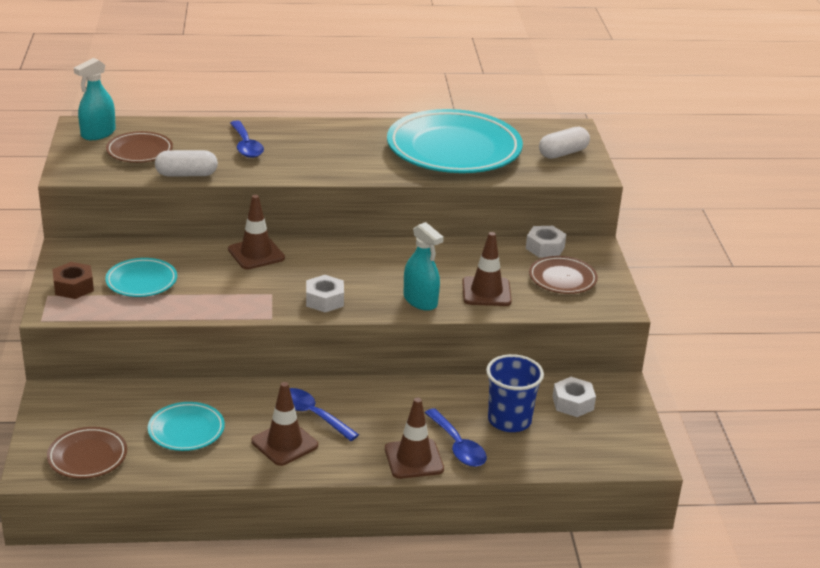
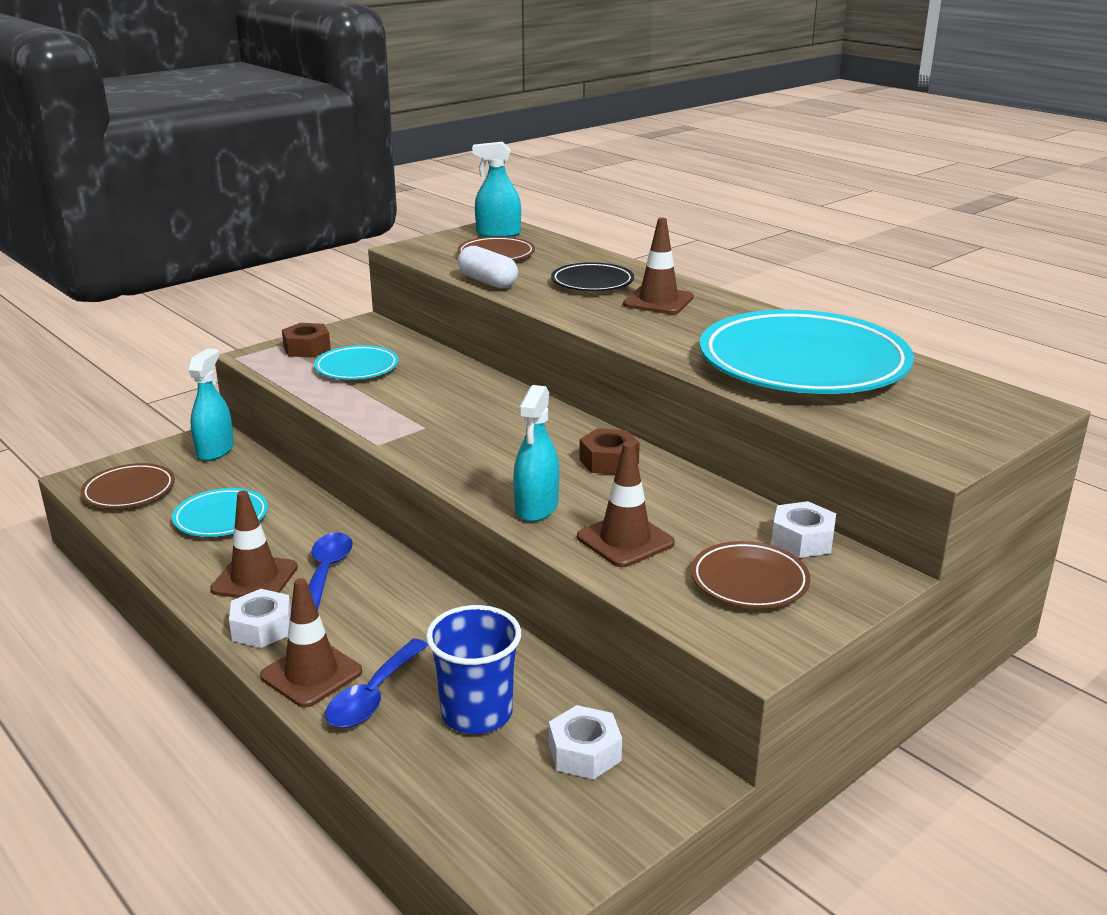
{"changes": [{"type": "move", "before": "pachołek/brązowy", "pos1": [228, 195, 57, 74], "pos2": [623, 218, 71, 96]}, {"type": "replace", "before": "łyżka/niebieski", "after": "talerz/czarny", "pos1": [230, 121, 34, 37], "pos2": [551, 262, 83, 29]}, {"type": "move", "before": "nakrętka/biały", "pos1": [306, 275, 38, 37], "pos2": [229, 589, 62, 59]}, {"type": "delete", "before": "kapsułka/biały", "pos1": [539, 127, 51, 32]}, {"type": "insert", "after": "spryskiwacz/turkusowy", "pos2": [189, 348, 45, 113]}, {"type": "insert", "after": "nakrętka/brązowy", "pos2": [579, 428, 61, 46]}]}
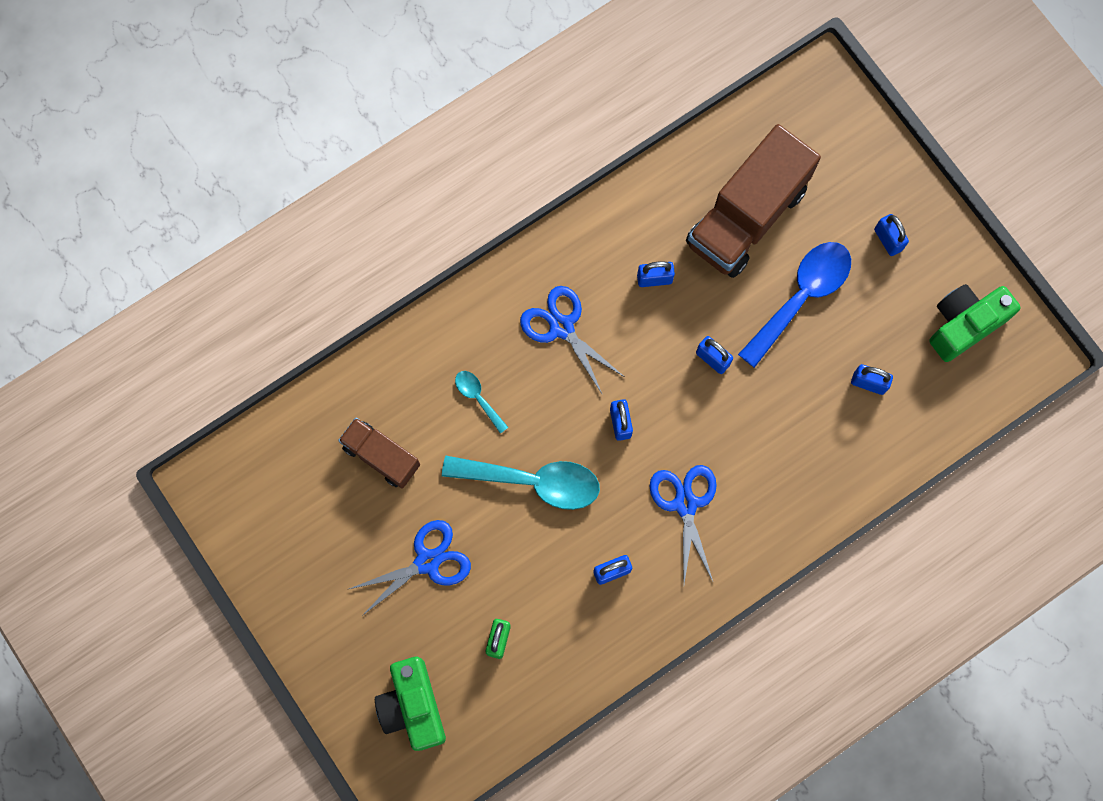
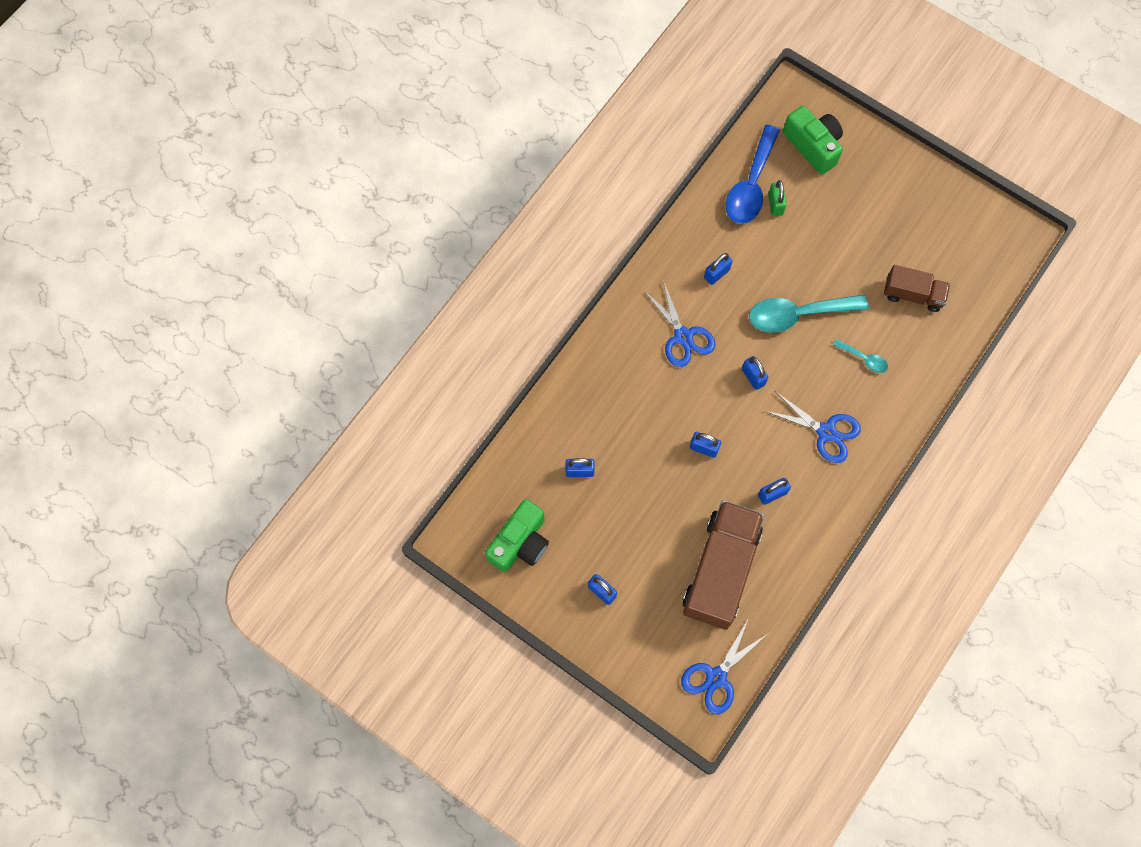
{"changes": [{"type": "move", "before": "nożyczki/niebieski", "pos1": [349, 520, 122, 96], "pos2": [681, 618, 86, 96]}, {"type": "move", "before": "łyżka/niebieski", "pos1": [738, 242, 113, 126], "pos2": [726, 125, 54, 99]}]}
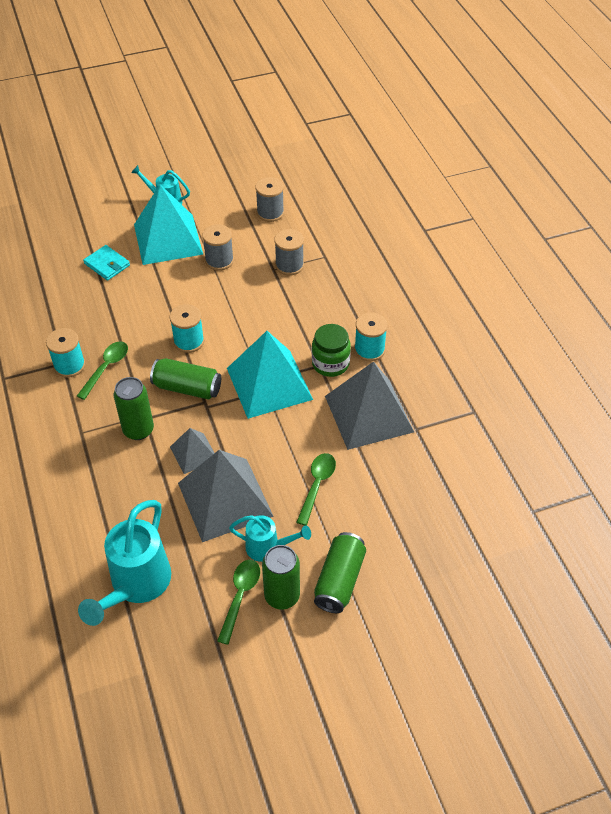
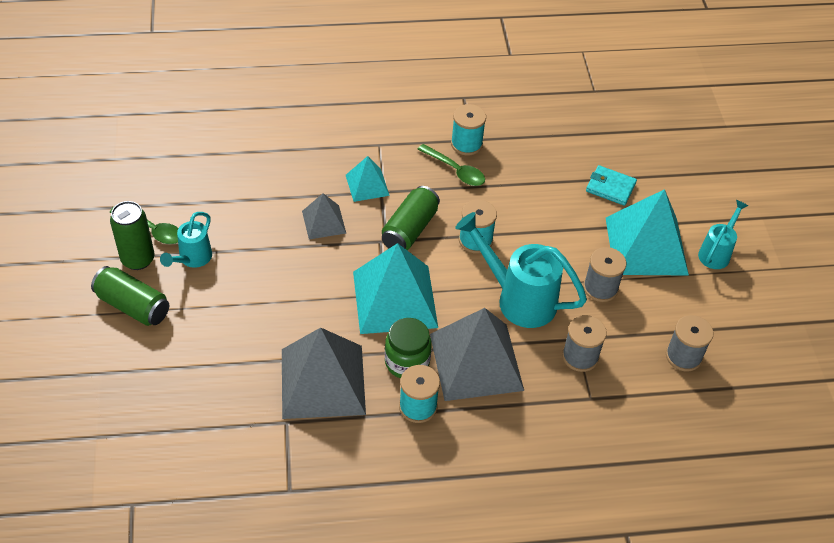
{"changes": [{"type": "move", "before": "konewka/turkusowy", "pos1": [78, 500, 93, 126], "pos2": [455, 212, 132, 116]}, {"type": "rotate", "before": "portfel/turkusowy", "pos1": [83, 245, 47, 36], "pos2": [586, 165, 51, 41], "turn": 60}, {"type": "replace", "before": "puszka/zielony", "after": "piramida/turkusowy", "pos1": [114, 377, 40, 63], "pos2": [346, 156, 44, 46]}, {"type": "move", "before": "piramida/szary", "pos1": [178, 450, 96, 92], "pos2": [430, 308, 94, 93]}, {"type": "delete", "before": "łyżka/zielony", "pos1": [296, 453, 40, 73]}]}
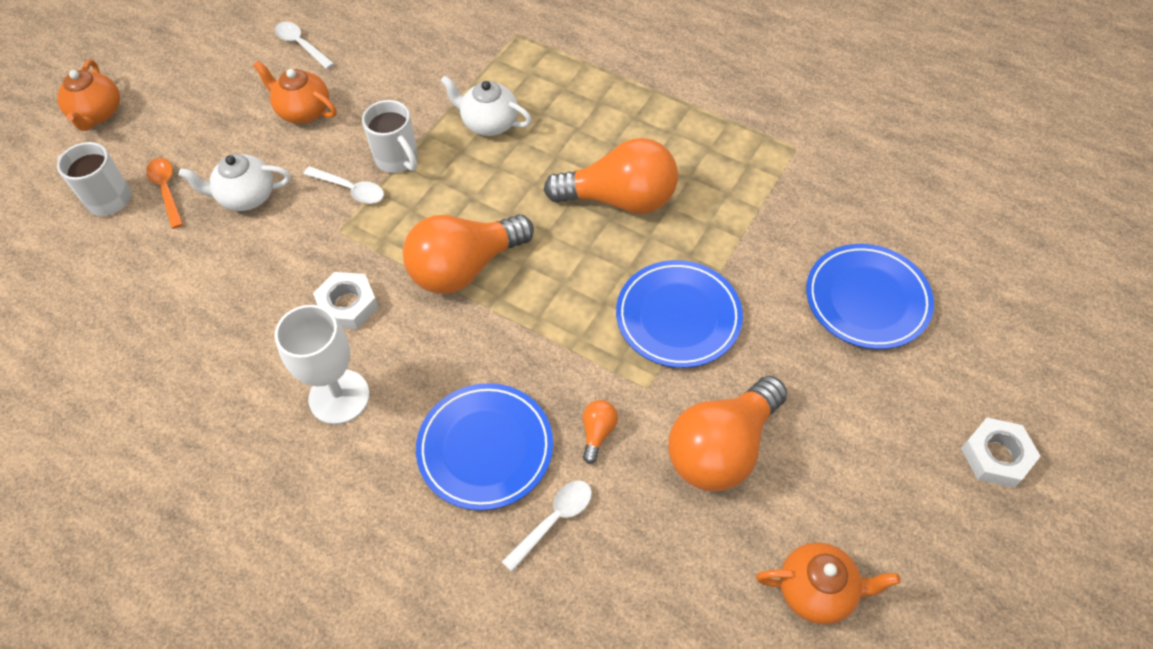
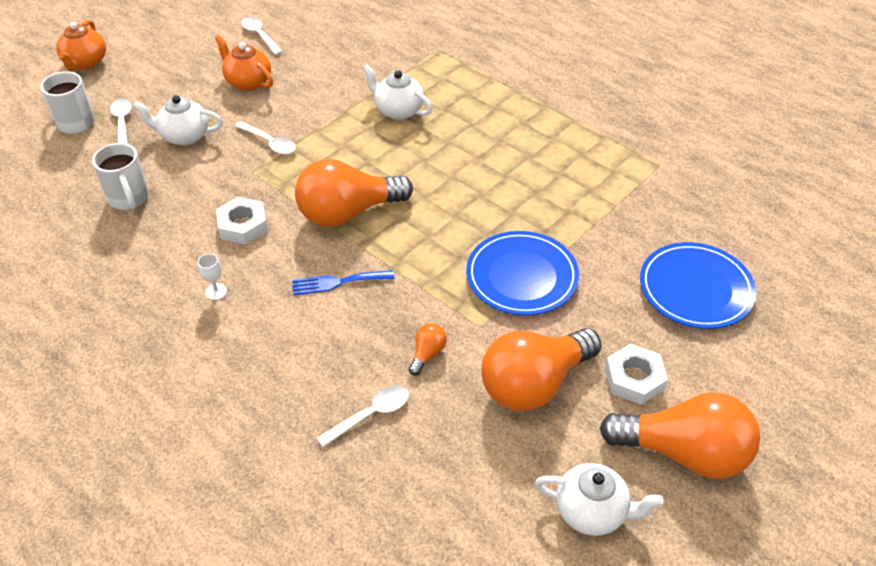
{"changes": [{"type": "recolor", "before": "łyżka/pomarańczowy", "after": "łyżka/biały", "pos1": [146, 158, 38, 71], "pos2": [110, 98, 22, 46]}, {"type": "resize", "before": "kielich/biały", "pos1": [275, 305, 95, 119], "pos2": [198, 254, 29, 46], "scale": 0.41}, {"type": "move", "before": "kubek/biały", "pos1": [362, 100, 56, 73], "pos2": [92, 143, 57, 67]}, {"type": "delete", "before": "talerz/niebieski", "pos1": [416, 383, 137, 128]}, {"type": "move", "before": "żarówka/pomarańczowy", "pos1": [544, 138, 134, 76], "pos2": [600, 392, 160, 87]}, {"type": "recolor", "before": "imbryk/pomarańczowy", "after": "imbryk/biały", "pos1": [756, 543, 144, 81], "pos2": [535, 463, 129, 73]}, {"type": "move", "before": "nakrętka/biały", "pos1": [961, 418, 80, 70], "pos2": [605, 344, 63, 61]}, {"type": "insert", "after": "widelec/niebieski", "pos2": [292, 270, 102, 25]}]}
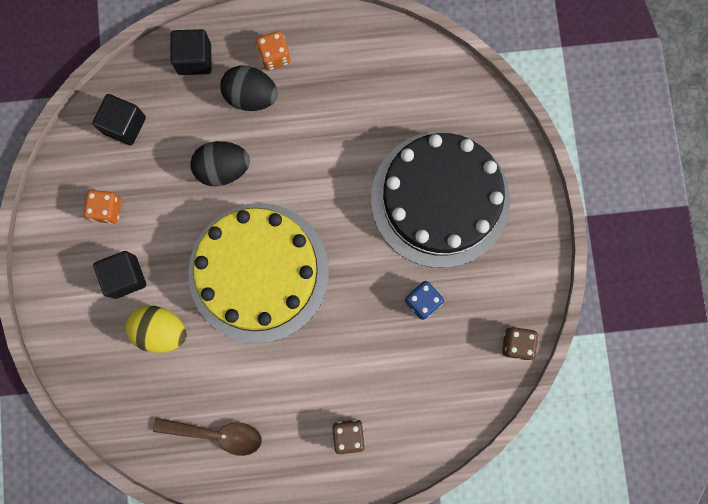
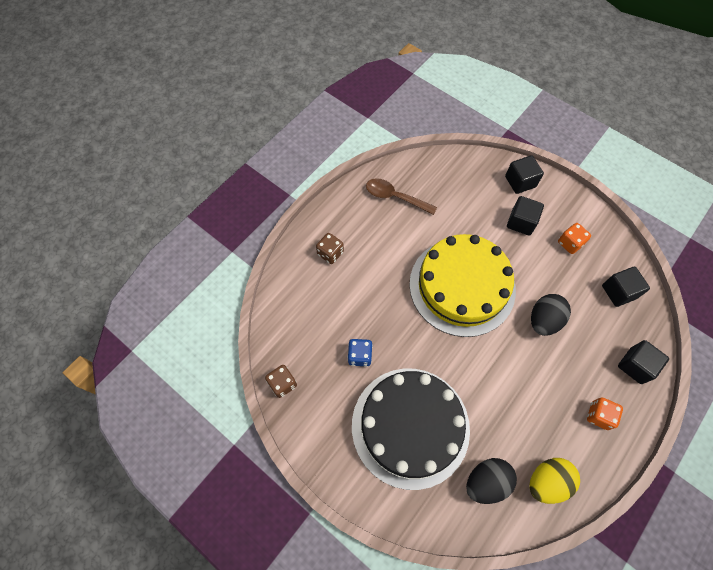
{"changes": [{"type": "move", "before": "jajko/żółty", "pos1": [126, 306, 61, 47], "pos2": [529, 458, 51, 46]}, {"type": "rotate", "before": "łyżka/brązowy", "pos1": [153, 418, 109, 38], "pos2": [366, 178, 71, 37], "turn": 60}, {"type": "move", "before": "jajko/czarny", "pos1": [220, 65, 58, 46], "pos2": [466, 458, 51, 46]}, {"type": "insert", "after": "sześcian/czarny", "pos2": [505, 155, 39, 39]}]}
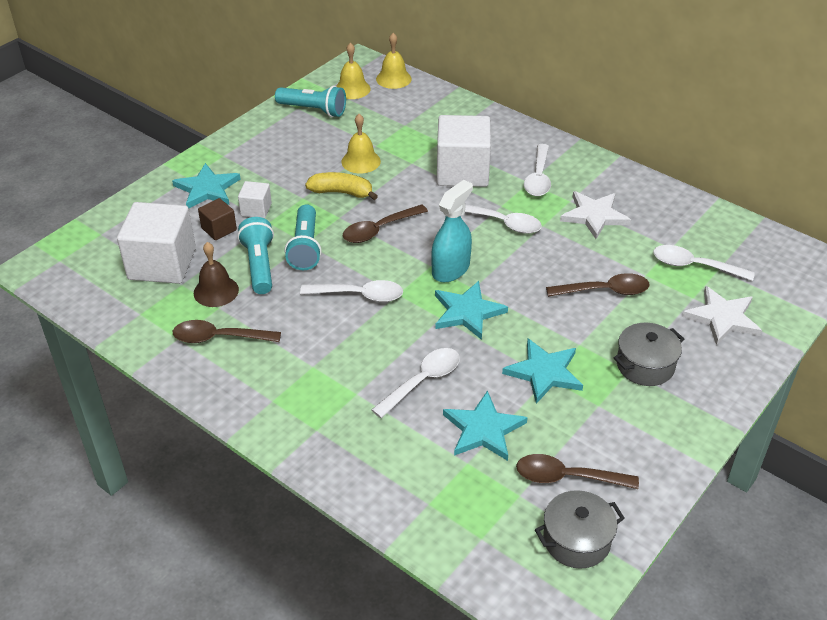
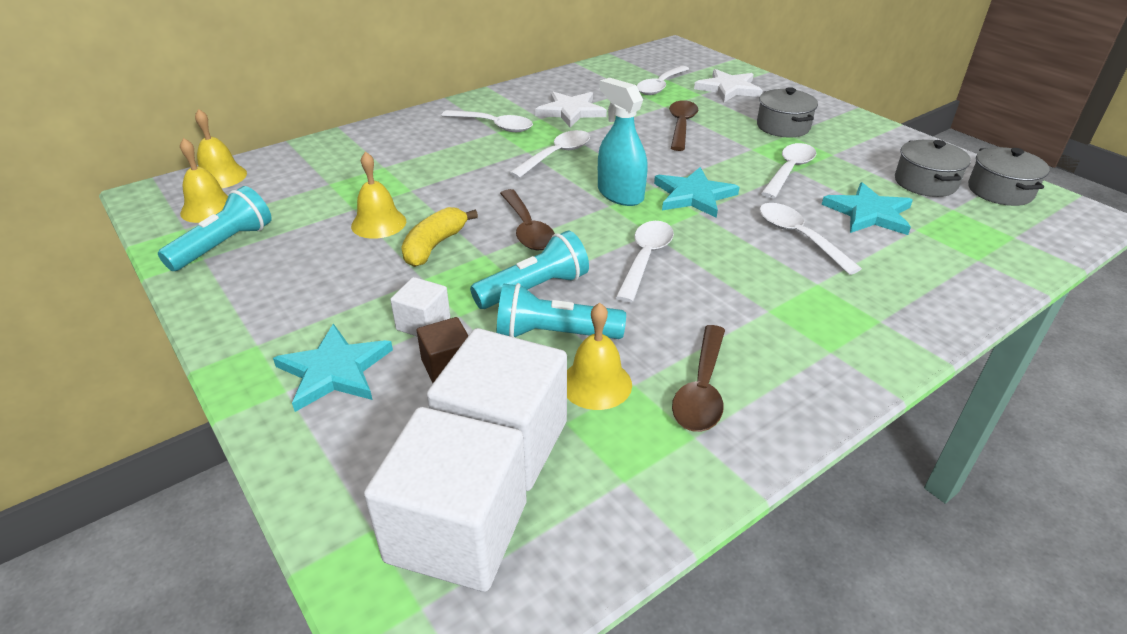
{"changes": [{"type": "recolor", "before": "dzwonek/brązowy", "after": "dzwonek/żółty", "pos1": [194, 242, 45, 65], "pos2": [567, 303, 65, 107]}, {"type": "rotate", "before": "latarka/turkusowy", "pos1": [285, 204, 37, 66], "pos2": [470, 231, 119, 78], "turn": -45}, {"type": "move", "before": "sześcian/biały", "pos1": [437, 115, 54, 72], "pos2": [364, 407, 163, 185]}, {"type": "replace", "before": "gwiazda/turkusowy", "after": "łyżka/biały", "pos1": [502, 339, 81, 65], "pos2": [761, 143, 55, 55]}, {"type": "replace", "before": "łyżka/brązowy", "after": "garnek/szary", "pos1": [516, 454, 123, 35], "pos2": [895, 140, 76, 57]}]}
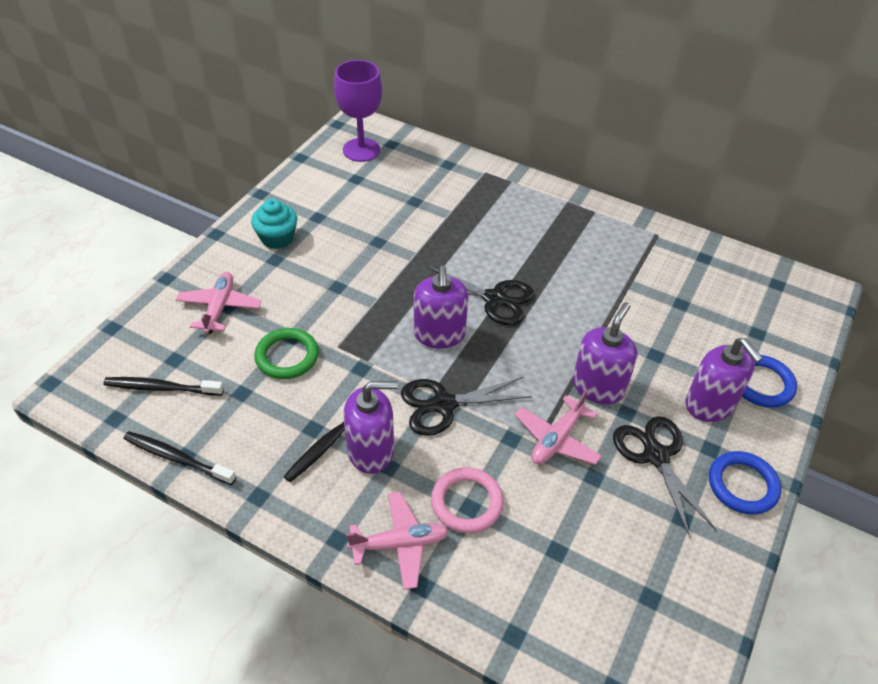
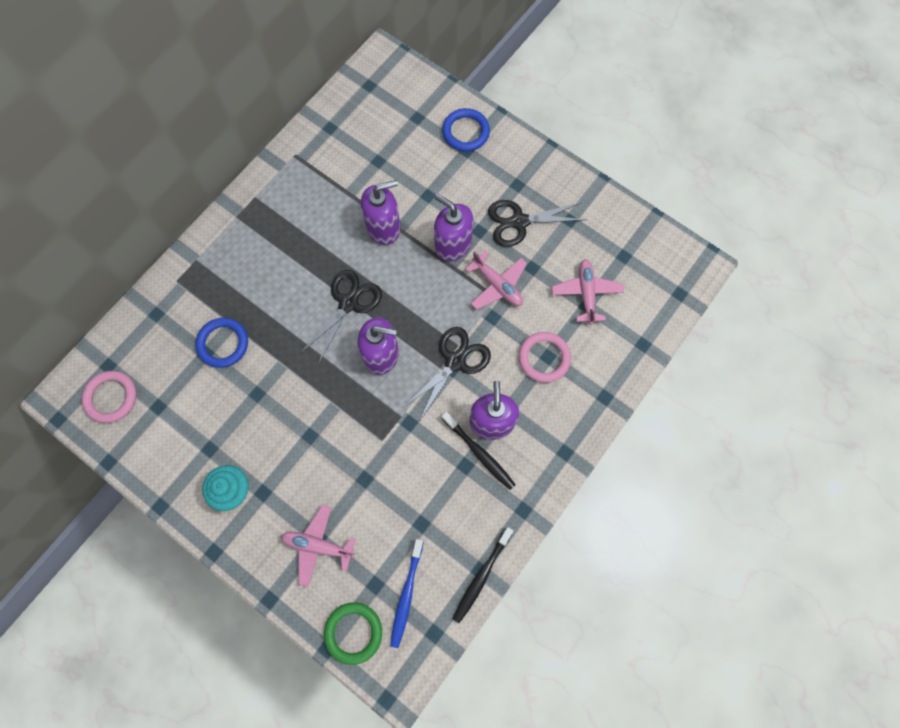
{"changes": [{"type": "recolor", "before": "szczoteczka do zębów/czarny", "after": "szczoteczka do zębów/niebieski", "pos1": [103, 377, 121, 19], "pos2": [390, 539, 34, 109]}, {"type": "move", "before": "pierścień/zielony", "pos1": [254, 328, 65, 51], "pos2": [324, 602, 58, 63]}, {"type": "replace", "before": "kielich/fioletowy", "after": "pierścień/różowy", "pos1": [334, 60, 48, 102], "pos2": [82, 371, 55, 52]}, {"type": "move", "before": "samolot/różowy", "pos1": [346, 492, 103, 98], "pos2": [552, 259, 72, 66]}, {"type": "rotate", "before": "nożyczki/czarny", "pos1": [401, 377, 131, 59], "pos2": [402, 327, 89, 95], "turn": -135}, {"type": "move", "before": "dozownik mydła/fioletowy", "pos1": [686, 338, 77, 84], "pos2": [361, 180, 40, 65]}, {"type": "move", "before": "pierścień/niebieski", "pos1": [709, 451, 72, 64], "pos2": [195, 318, 53, 50]}]}
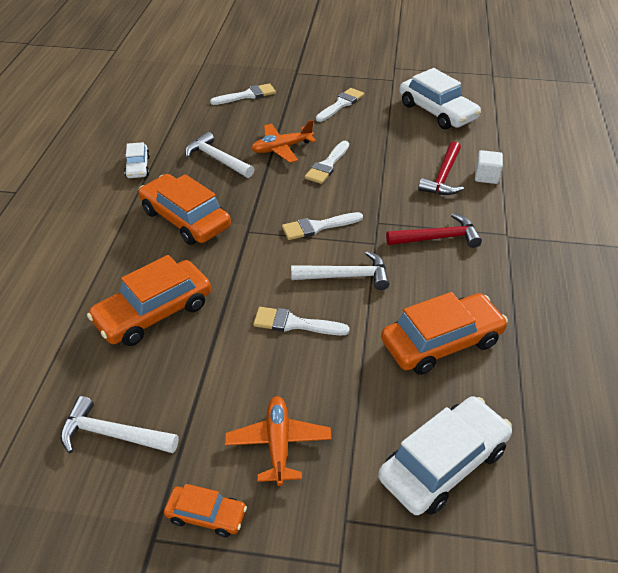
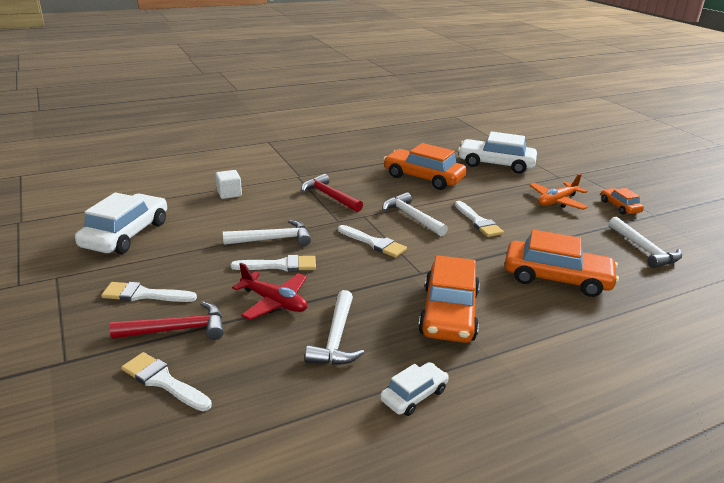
{"changes": [{"type": "recolor", "before": "samolot/pomarańczowy", "after": "samolot/czerwony", "pos1": [251, 120, 65, 43], "pos2": [232, 263, 75, 57]}, {"type": "move", "before": "młotek/czerwony", "pos1": [418, 141, 46, 54], "pos2": [110, 301, 114, 39]}, {"type": "insert", "after": "młotek/biały", "pos2": [223, 220, 88, 26]}]}
